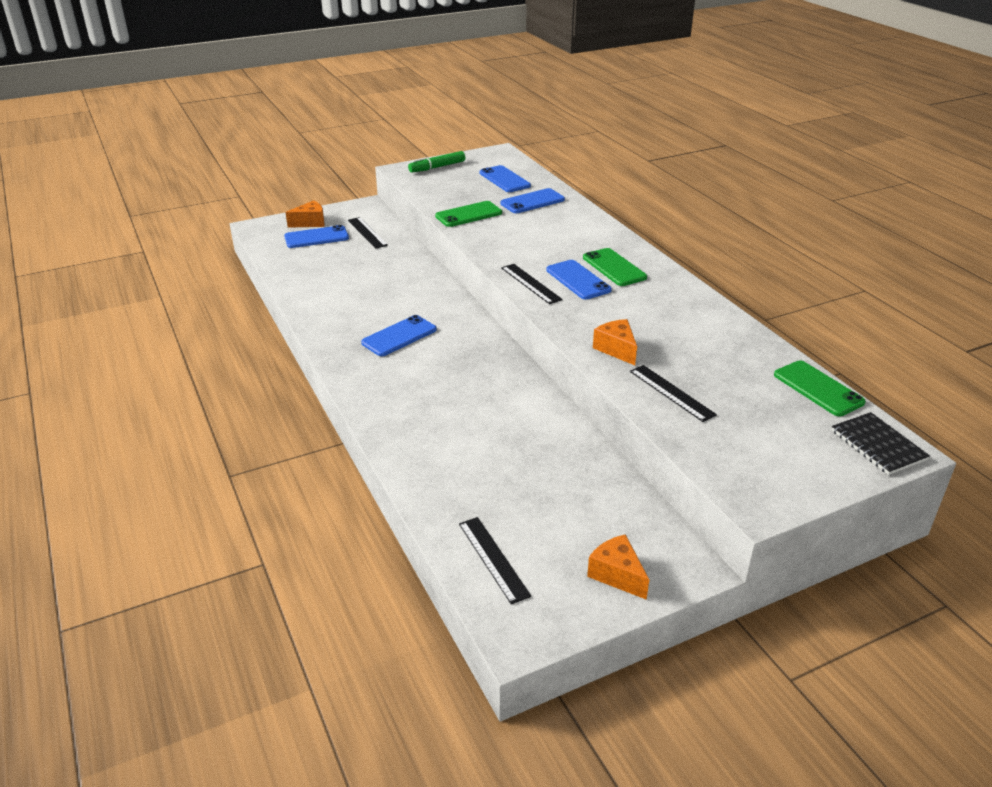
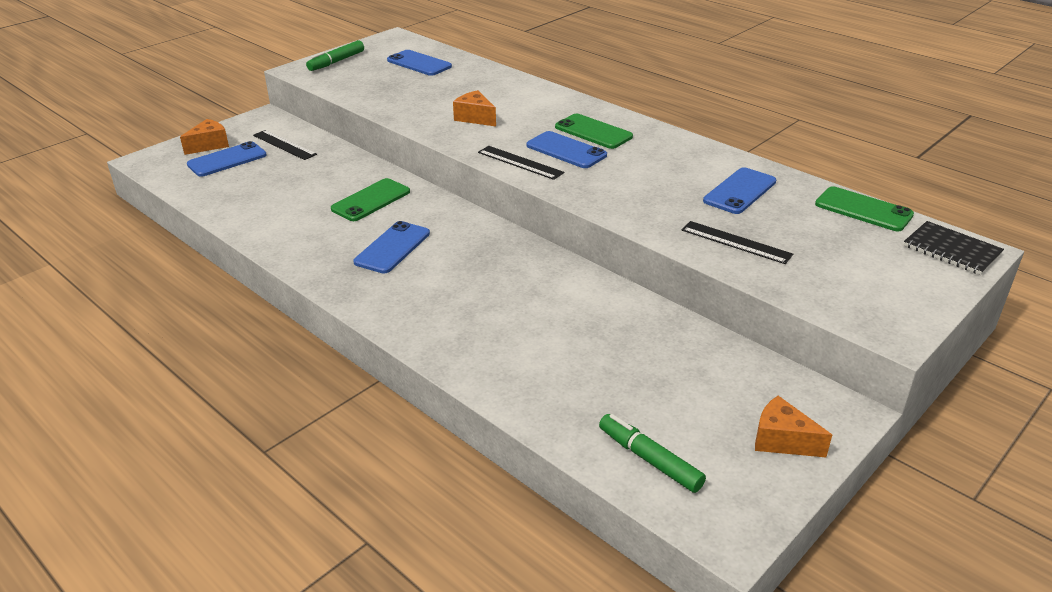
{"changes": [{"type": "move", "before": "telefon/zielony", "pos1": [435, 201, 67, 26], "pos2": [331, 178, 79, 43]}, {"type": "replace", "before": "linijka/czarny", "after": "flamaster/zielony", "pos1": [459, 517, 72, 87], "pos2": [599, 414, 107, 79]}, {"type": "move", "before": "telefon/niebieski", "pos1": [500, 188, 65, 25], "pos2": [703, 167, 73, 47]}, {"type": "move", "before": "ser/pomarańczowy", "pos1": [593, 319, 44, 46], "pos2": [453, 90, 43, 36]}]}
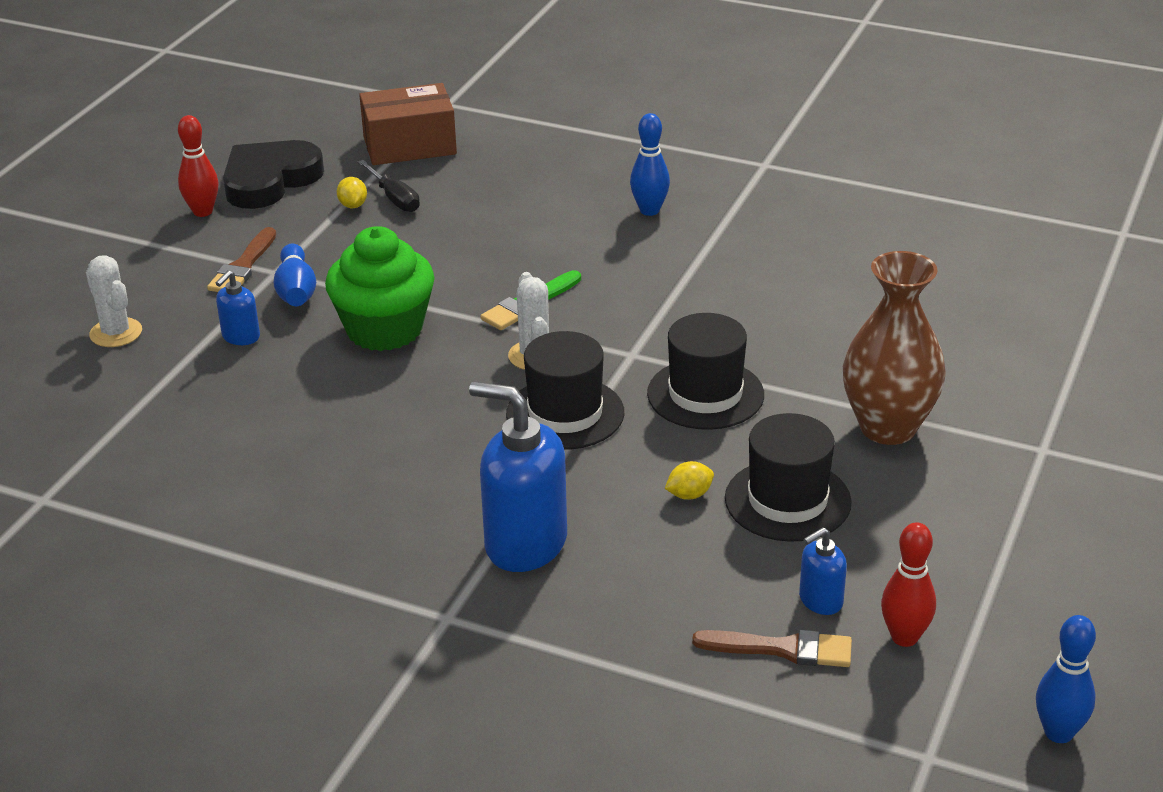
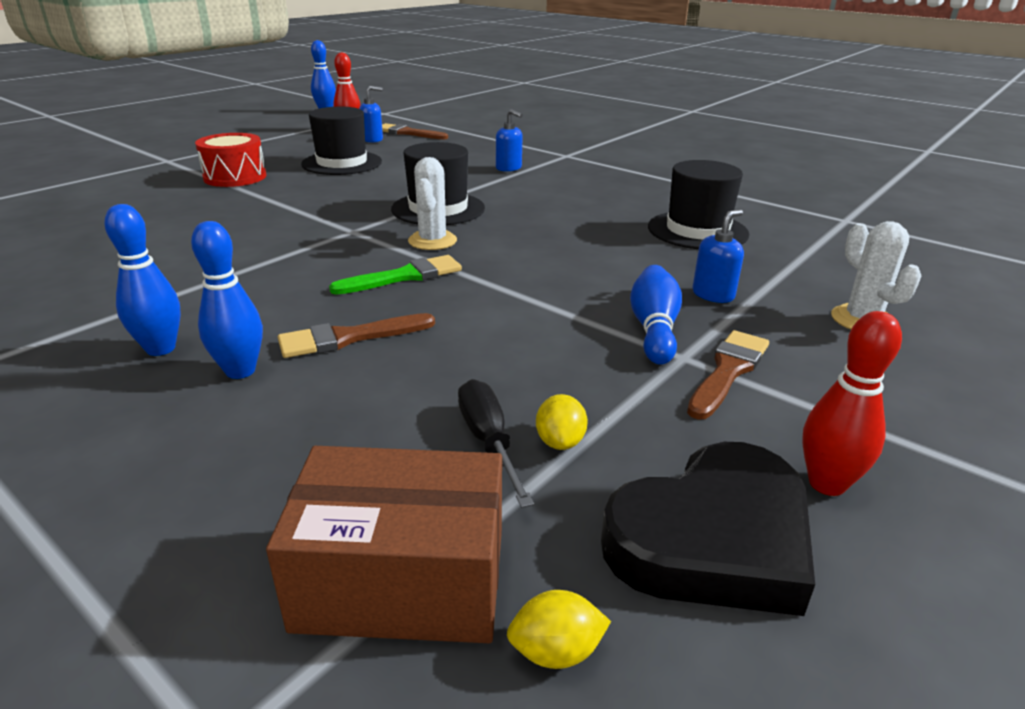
{"changes": [{"type": "delete", "before": "muffinka/zielony", "pos1": [325, 226, 110, 125]}, {"type": "resize", "before": "dozownik mydła/niebieski", "pos1": [469, 381, 98, 191], "pos2": [496, 109, 27, 63], "scale": 0.49}, {"type": "move", "before": "kapelusz/czarny", "pos1": [647, 313, 117, 117], "pos2": [648, 160, 102, 89]}, {"type": "move", "before": "cytryna/żółty", "pos1": [665, 461, 49, 39], "pos2": [507, 590, 104, 79]}, {"type": "replace", "before": "wazon/brązowy", "after": "bęben/czerwony", "pos1": [843, 251, 103, 194], "pos2": [195, 133, 72, 54]}, {"type": "insert", "after": "kręgiel/niebieski", "pos2": [191, 221, 72, 158]}, {"type": "insert", "after": "pędzel/brązowy", "pos2": [278, 313, 157, 45]}]}
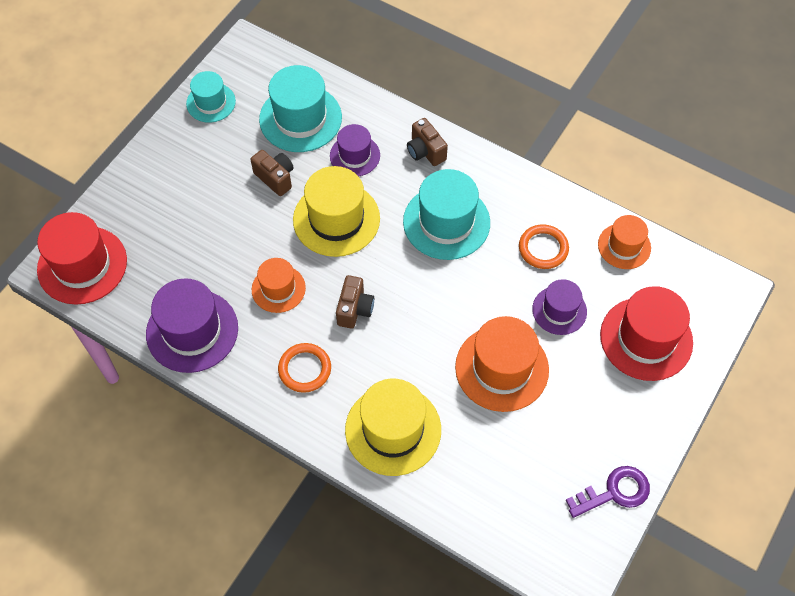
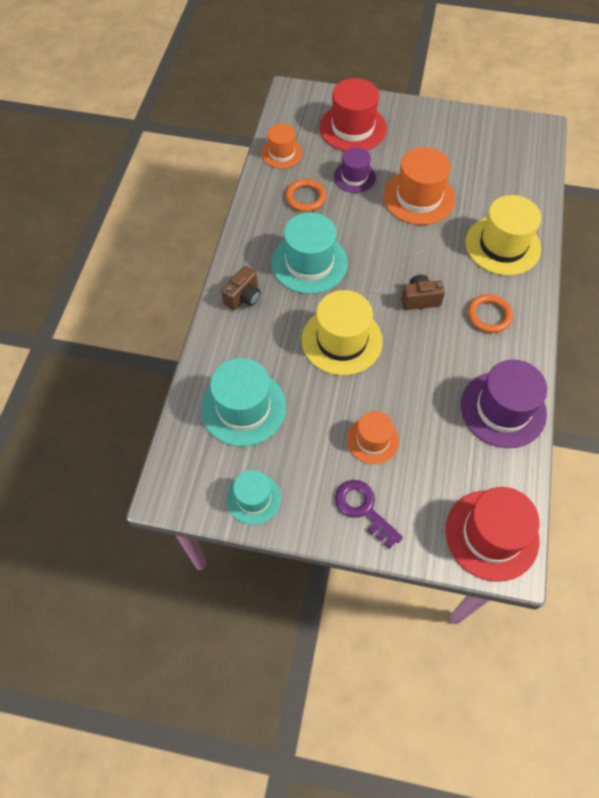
{"changes": [{"type": "delete", "before": "aparat fotograficzny/brązowy", "pos1": [251, 150, 43, 46]}, {"type": "move", "before": "kapelusz/pomarańczowy", "pos1": [252, 258, 54, 55], "pos2": [347, 411, 52, 53]}, {"type": "delete", "before": "kapelusz/fioletowy", "pos1": [330, 124, 50, 52]}, {"type": "move", "before": "klucz/fioletowy", "pos1": [566, 466, 84, 52], "pos2": [335, 480, 68, 69]}]}
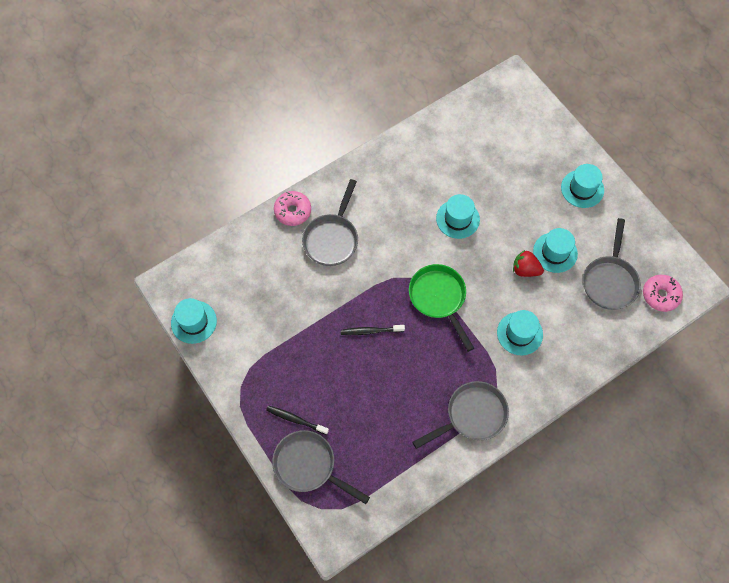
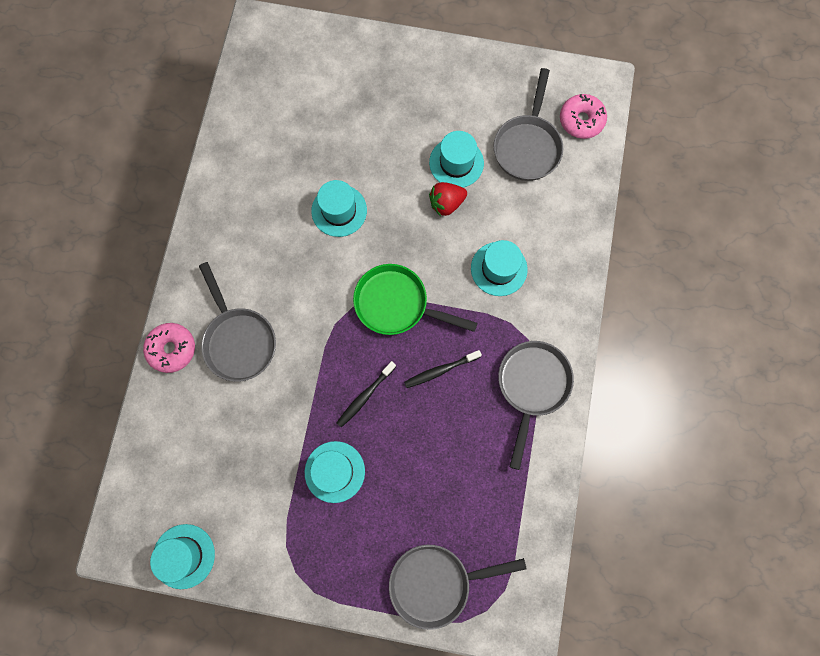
{"changes": [{"type": "move", "before": "szczoteczka do zębów/czarny", "pos1": [266, 405, 63, 30], "pos2": [404, 350, 78, 38]}, {"type": "move", "before": "kapelusz/turkusowy", "pos1": [561, 164, 43, 44], "pos2": [305, 441, 60, 62]}, {"type": "rotate", "before": "patelnia/szary", "pos1": [583, 218, 58, 92], "pos2": [494, 68, 69, 113], "turn": 45}]}
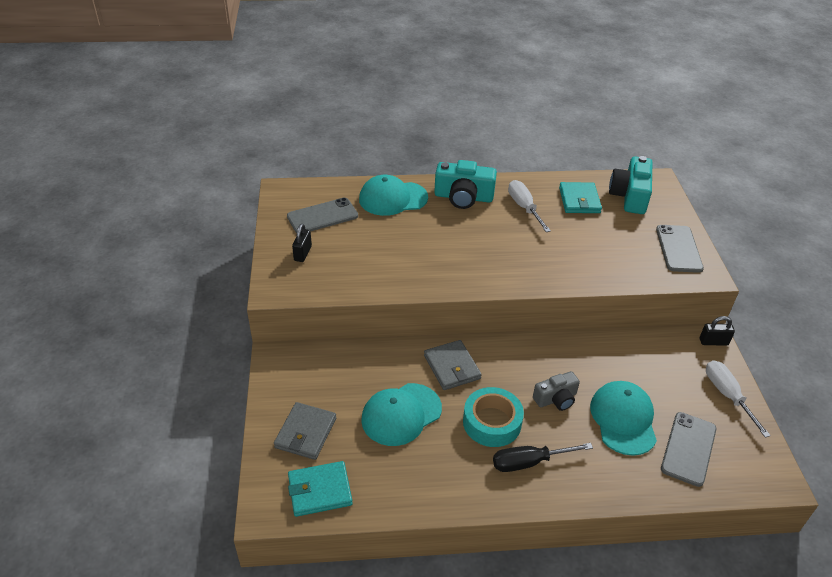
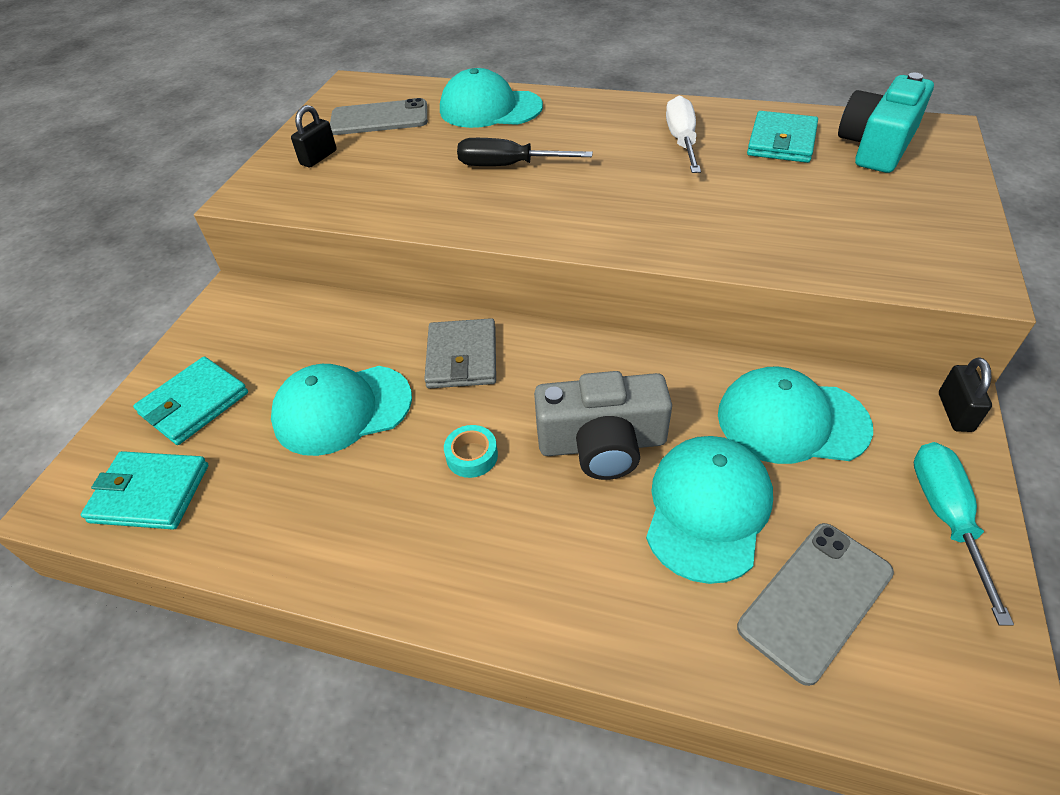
{"changes": [{"type": "recolor", "before": "portfel/szary", "after": "portfel/turkusowy", "pos1": [274, 402, 62, 58], "pos2": [133, 357, 115, 88]}, {"type": "delete", "before": "aparat fotograficzny/turkusowy", "pos1": [434, 160, 63, 49]}, {"type": "resize", "before": "taśma klejąca/turkusowy", "pos1": [463, 387, 61, 60], "pos2": [444, 425, 54, 53], "scale": 0.51}, {"type": "move", "before": "śrubokręt/czarny", "pos1": [493, 443, 100, 29], "pos2": [457, 138, 136, 28]}, {"type": "resize", "before": "aparat fotograficzny/szary", "pos1": [533, 371, 47, 40], "pos2": [534, 371, 138, 109], "scale": 1.61}, {"type": "delete", "before": "telefon/szary", "pos1": [656, 225, 48, 48]}, {"type": "rotate", "before": "kłódka/czarny", "pos1": [700, 316, 35, 30], "pos2": [939, 358, 53, 74], "turn": 75}, {"type": "recolor", "before": "śrubokręt/biały", "after": "śrubokręt/turkusowy", "pos1": [706, 360, 65, 78], "pos2": [914, 442, 100, 184]}, {"type": "insert", "after": "czapka/turkusowy", "pos2": [718, 366, 155, 98]}]}
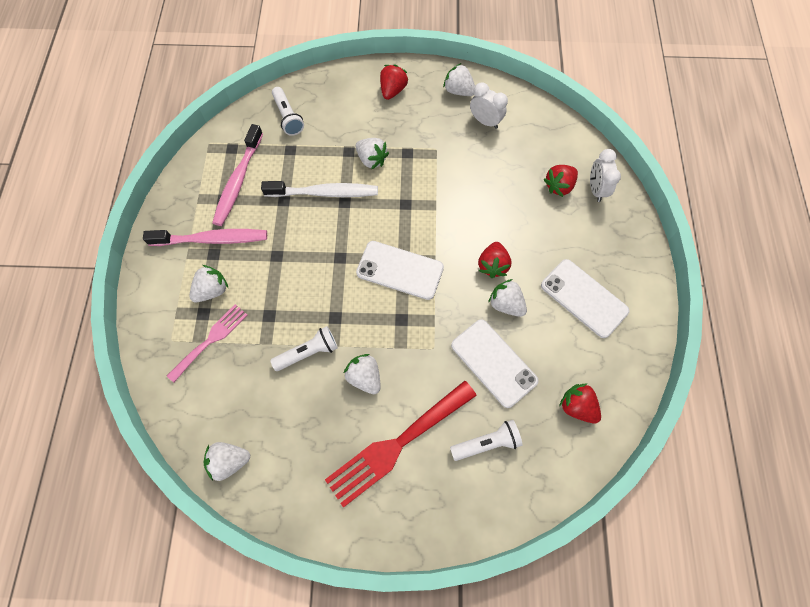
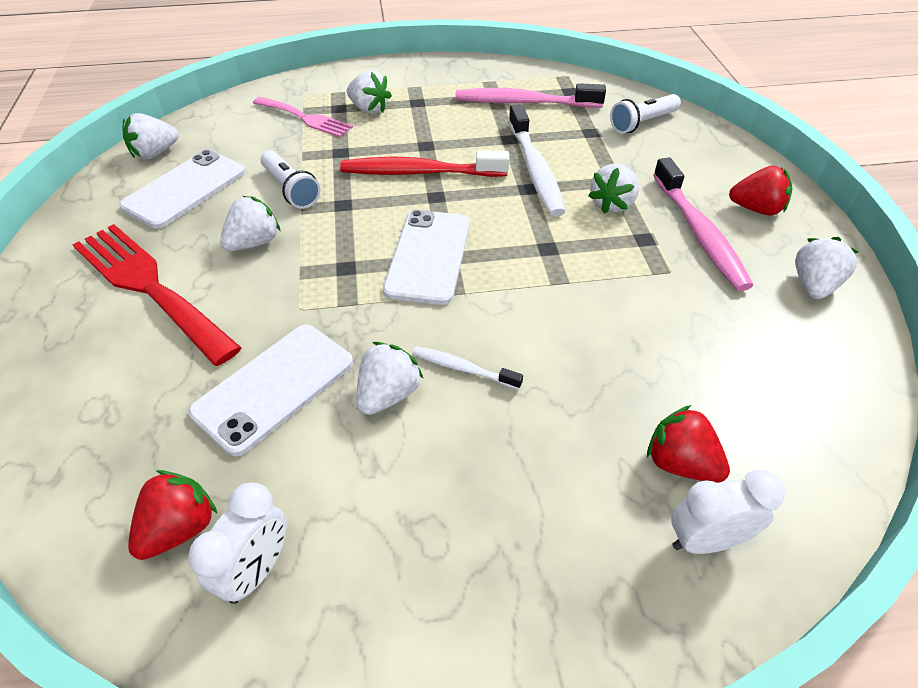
{"changes": [{"type": "move", "before": "szczoteczka do zębów/różowy", "pos1": [143, 229, 124, 17], "pos2": [653, 158, 100, 133]}, {"type": "rotate", "before": "truskawka/biały", "pos1": [204, 442, 46, 39], "pos2": [122, 113, 57, 46], "turn": -105}, {"type": "delete", "before": "latarka/biały", "pos1": [450, 420, 72, 41]}, {"type": "move", "before": "budzik/biały", "pos1": [470, 82, 38, 47], "pos2": [188, 482, 99, 122]}, {"type": "replace", "before": "truskawka/czerwony", "after": "szczoteczka do zębów/biały", "pos1": [478, 242, 34, 36], "pos2": [412, 346, 111, 44]}, {"type": "move", "before": "telefon/biały", "pos1": [541, 259, 88, 79], "pos2": [119, 150, 127, 79]}, {"type": "insert", "after": "szczoteczka do zębów/czerwony", "pos2": [340, 150, 169, 27]}]}
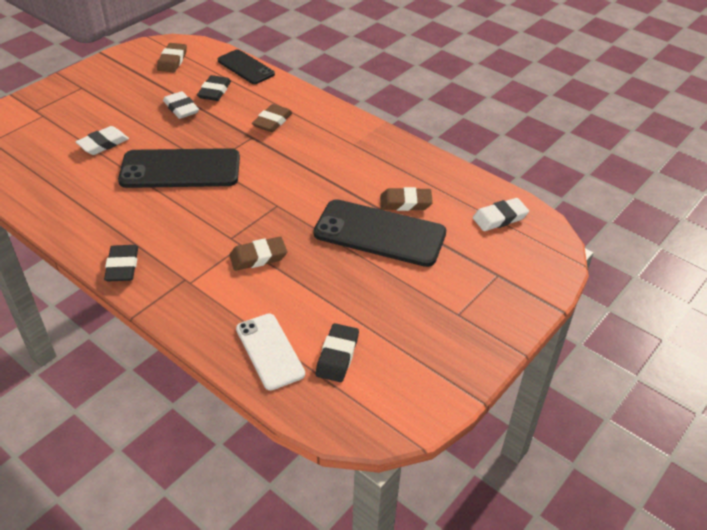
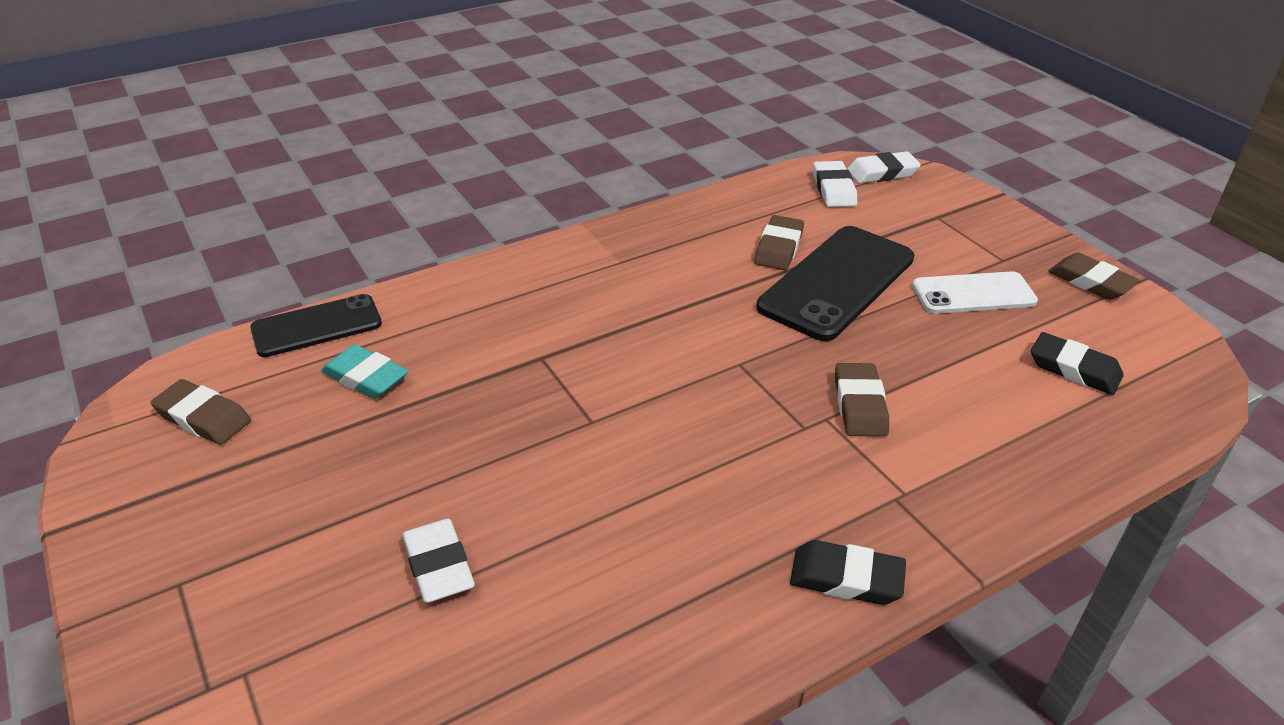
{"changes": [{"type": "delete", "before": "telefon/czarny", "pos1": [118, 148, 122, 40]}, {"type": "move", "before": "gumka do mazania/biały", "pos1": [163, 91, 36, 28], "pos2": [847, 151, 74, 32]}, {"type": "recolor", "before": "gumka do mazania/czarny", "after": "gumka do mazania/turkusowy", "pos1": [197, 75, 34, 26], "pos2": [321, 344, 88, 55]}, {"type": "move", "before": "telefon/biały", "pos1": [236, 313, 69, 77], "pos2": [912, 271, 126, 43]}, {"type": "move", "before": "gumka do mazania/brązowy", "pos1": [252, 104, 40, 28], "pos2": [1048, 253, 92, 47]}]}
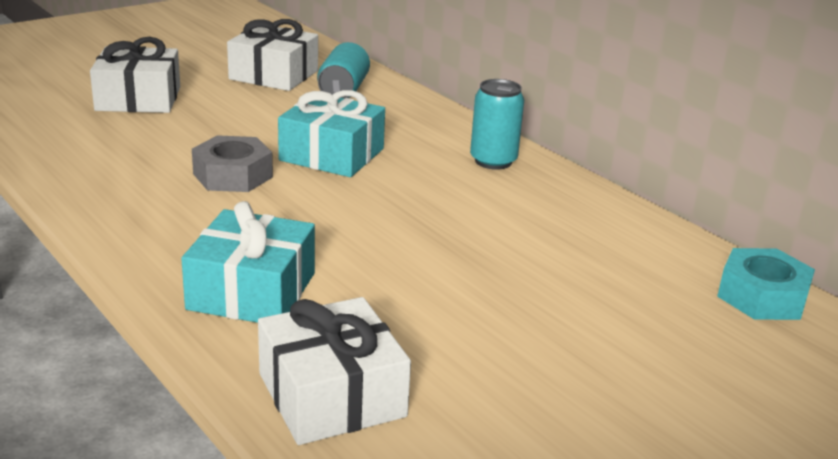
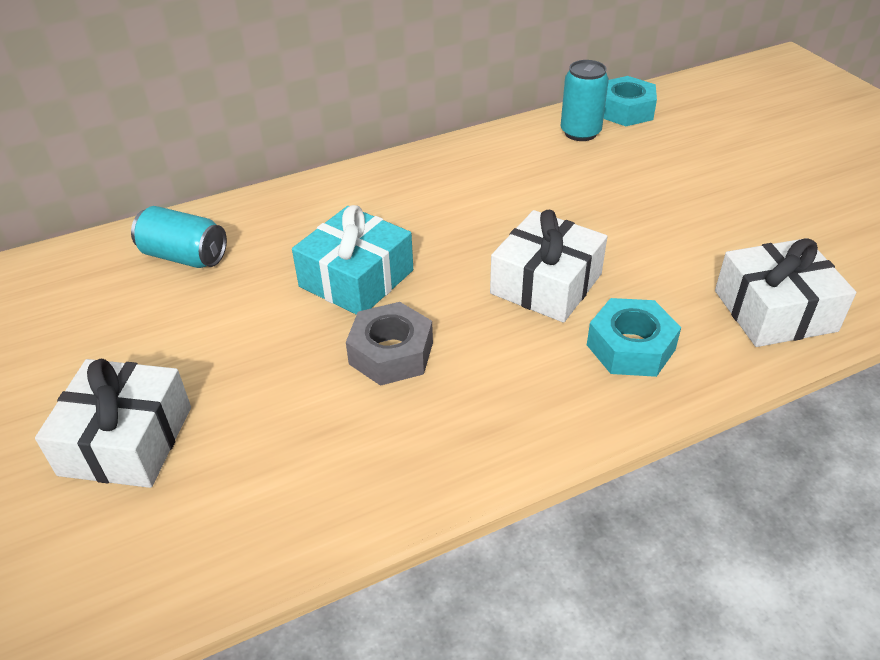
{"changes": [{"type": "replace", "before": "prezent/turkusowy", "after": "nakrętka/turkusowy", "pos1": [181, 201, 134, 122], "pos2": [587, 298, 94, 79]}, {"type": "move", "before": "prezent/biały", "pos1": [227, 19, 91, 72], "pos2": [490, 210, 117, 113]}, {"type": "move", "before": "puszka/turkusowy", "pos1": [470, 79, 54, 91], "pos2": [561, 60, 48, 81]}]}
